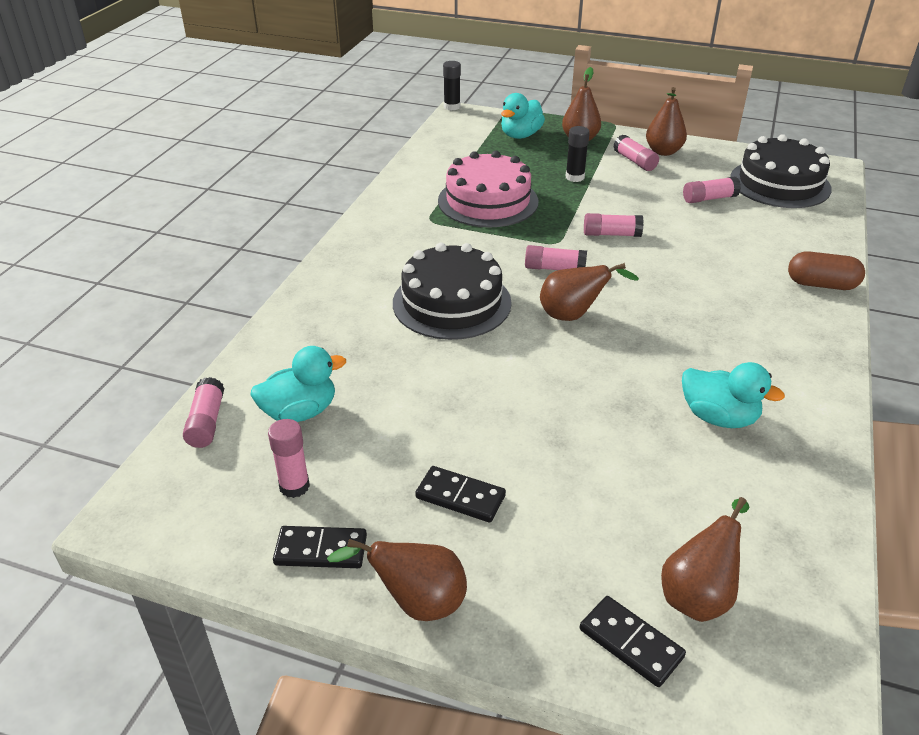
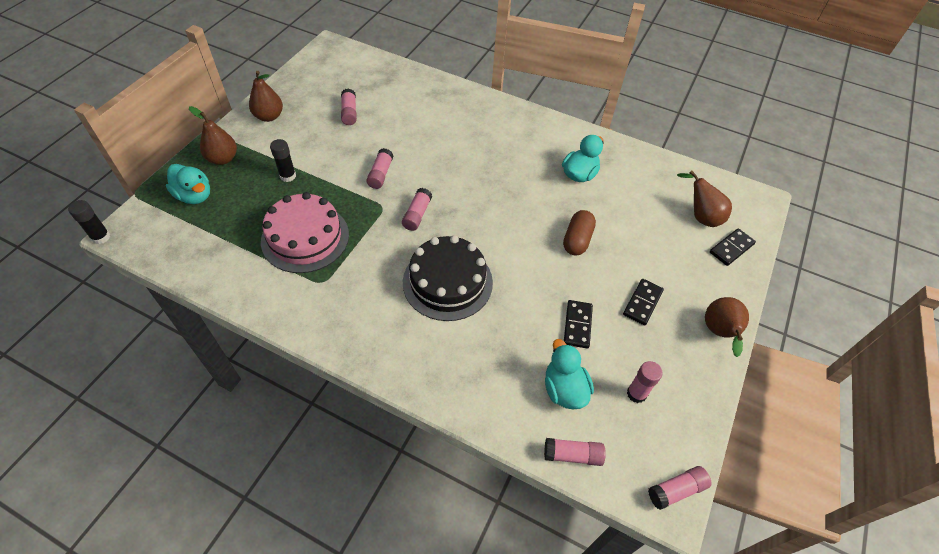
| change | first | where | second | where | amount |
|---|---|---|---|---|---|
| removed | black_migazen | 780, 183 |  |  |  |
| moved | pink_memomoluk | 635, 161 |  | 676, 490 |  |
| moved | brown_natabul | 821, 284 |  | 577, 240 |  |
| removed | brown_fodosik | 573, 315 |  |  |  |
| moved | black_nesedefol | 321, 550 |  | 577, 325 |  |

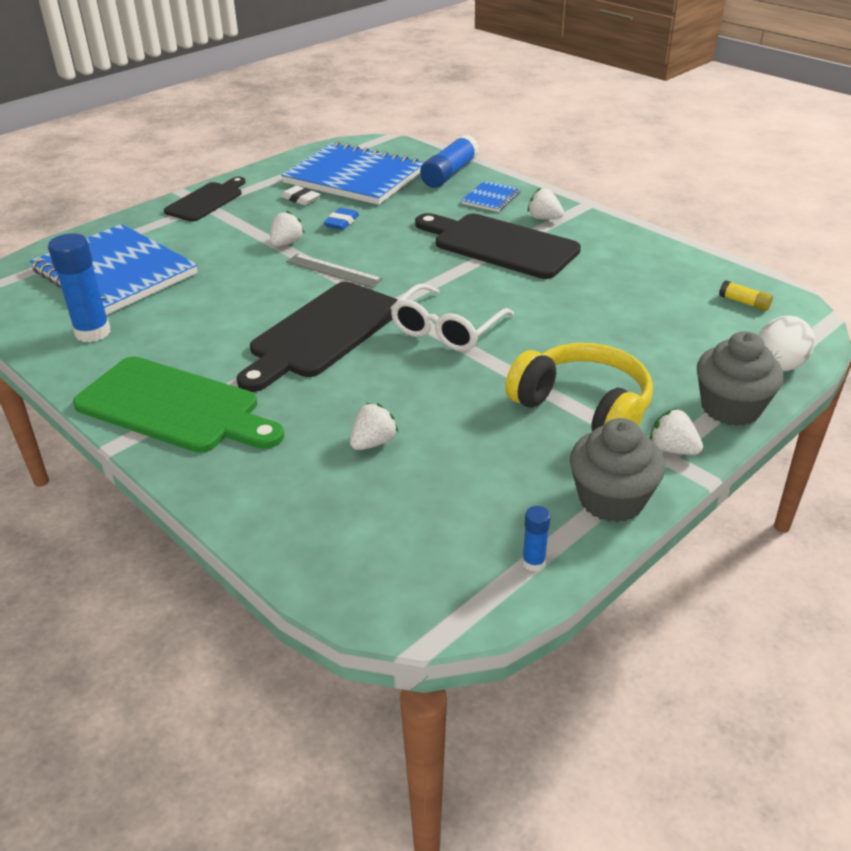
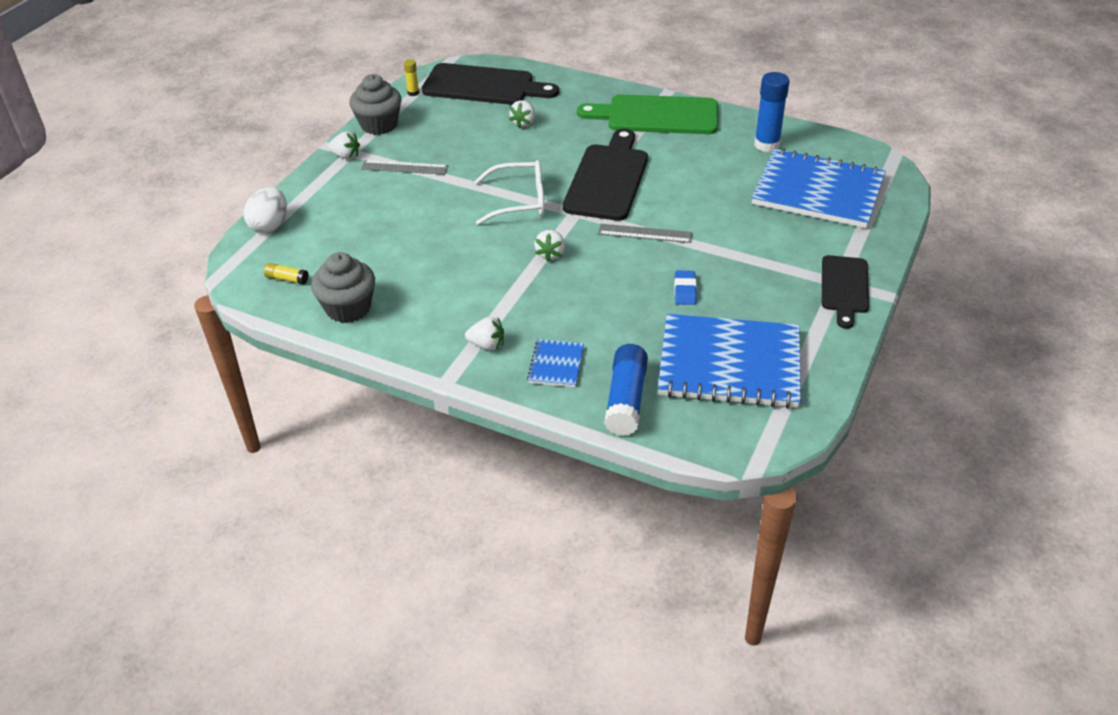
| change | first | where | second | where | amount |
|---|---|---|---|---|---|
| removed | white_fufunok | 300, 199 |  |  |  |
| moved | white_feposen | 286, 243 |  | 550, 254 |  |
| moved | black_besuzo | 500, 245 |  | 483, 86 |  |
| turned | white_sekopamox | 446, 330 |  | 519, 201 | 75 degrees clockwise |
| moved | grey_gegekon | 730, 408 |  | 348, 308 |  |
| replaced | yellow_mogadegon | 583, 408 | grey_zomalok | 404, 167 |  |
| recoloured | blue_memomoluk | 533, 562 | yellow_memomoluk | 413, 93 |  |

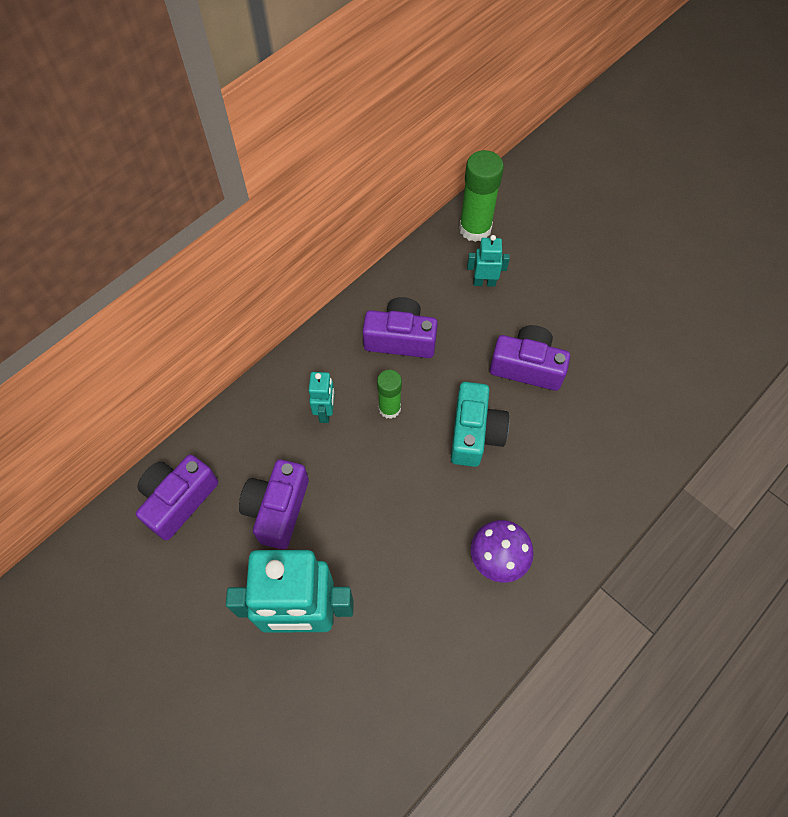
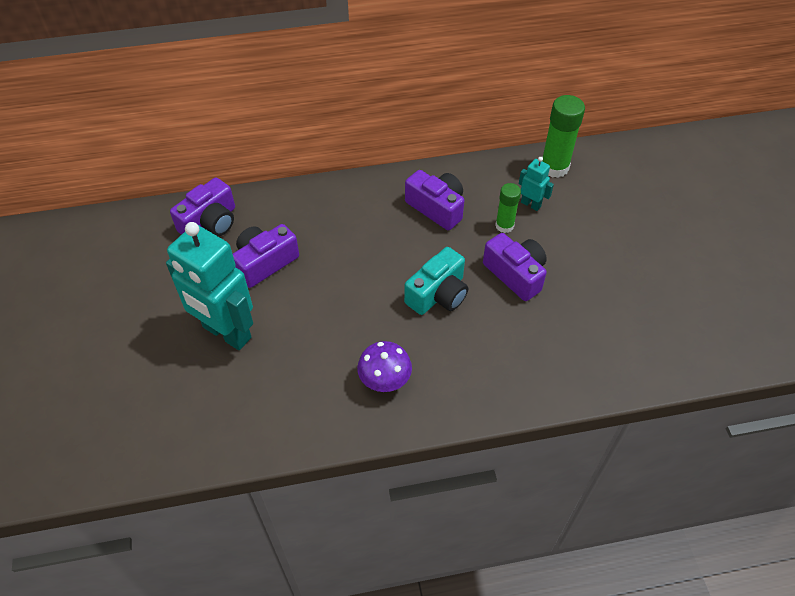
| change | first | where | second | where | amount |
|---|---|---|---|---|---|
| moved | green_memomoluk | 389, 408 |  | 504, 225 |  |
| removed | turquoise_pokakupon | 325, 412 |  |  |  |
| turned | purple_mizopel | 178, 500 |  | 210, 222 | 150 degrees clockwise |

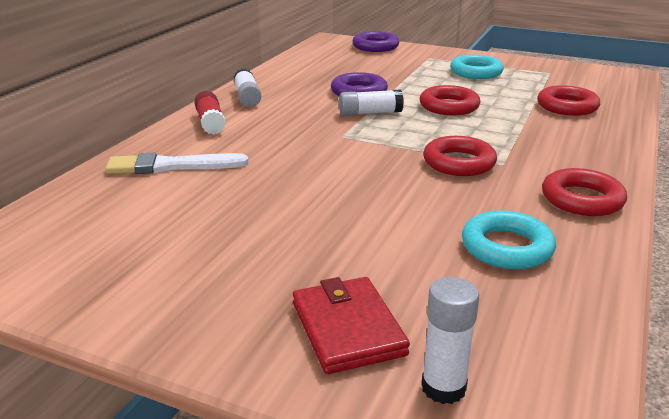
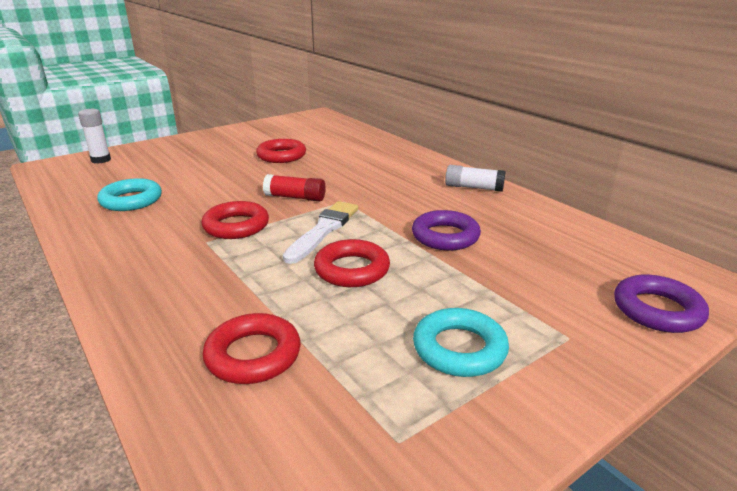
| change | first | where | second | where | amount |
|---|---|---|---|---|---|
| removed | white_memomoluk | 370, 113 |  |  |  |
| moved | red_memomoluk | 210, 122 |  | 295, 197 |  |
| moved | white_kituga | 172, 166 |  | 323, 230 |  |
| moved | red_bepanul | 582, 199 |  | 281, 156 |  |
| removed | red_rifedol | 347, 328 |  |  |  |

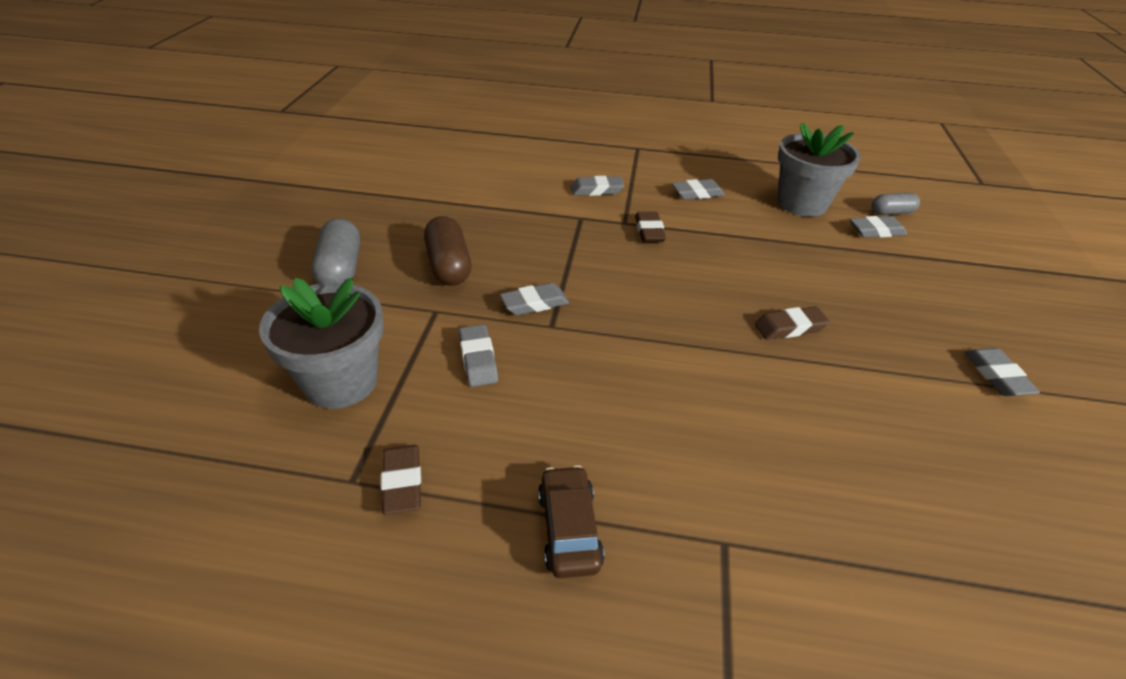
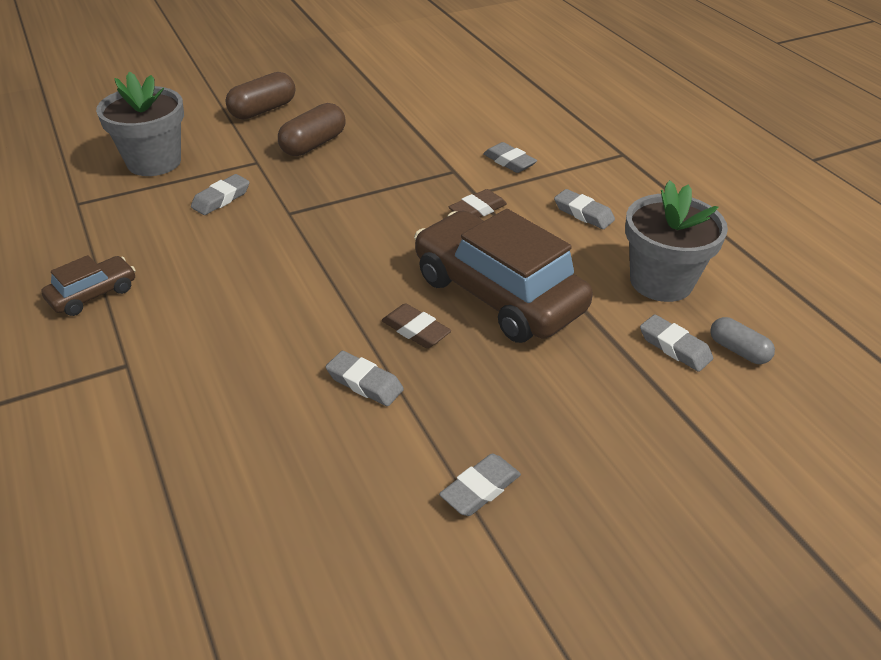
| change | first | where | second | where | amount |
|---|---|---|---|---|---|
| recoloured | grey_natabul | 341, 269 | brown_natabul | 263, 110 |  |
| moved | grey_fufunok | 534, 303 |  | 364, 383 |  |
| removed | brown_fufunok | 402, 482 |  |  |  |
| added |  |  | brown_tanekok | 498, 294 |  |

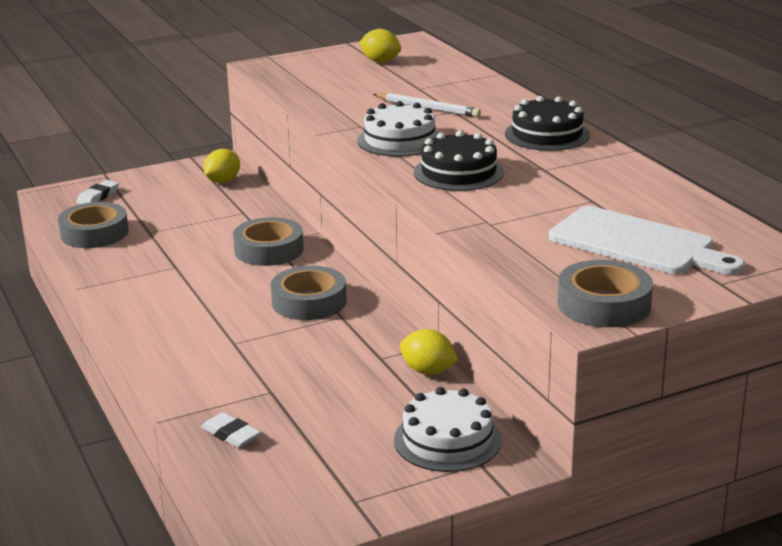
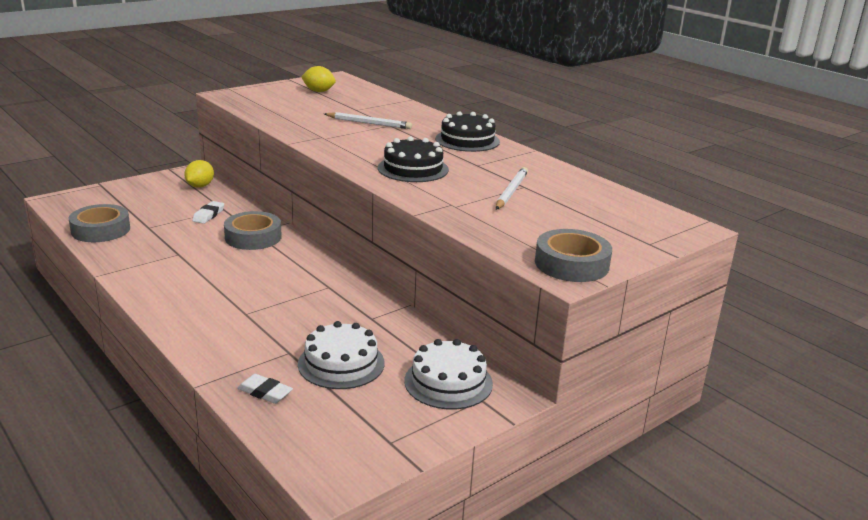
| change | first | where | second | where | amount |
|---|---|---|---|---|---|
| moved | white_migazen | 399, 140 |  | 341, 363 |  |
| moved | white_fufunok | 98, 197 |  | 208, 215 |  |
| removed | white_besuzo | 637, 243 |  |  |  |
| removed | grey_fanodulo | 309, 302 |  |  |  |
| removed | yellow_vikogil | 428, 371 |  |  |  |
| added |  |  | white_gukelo | 511, 191 |  |

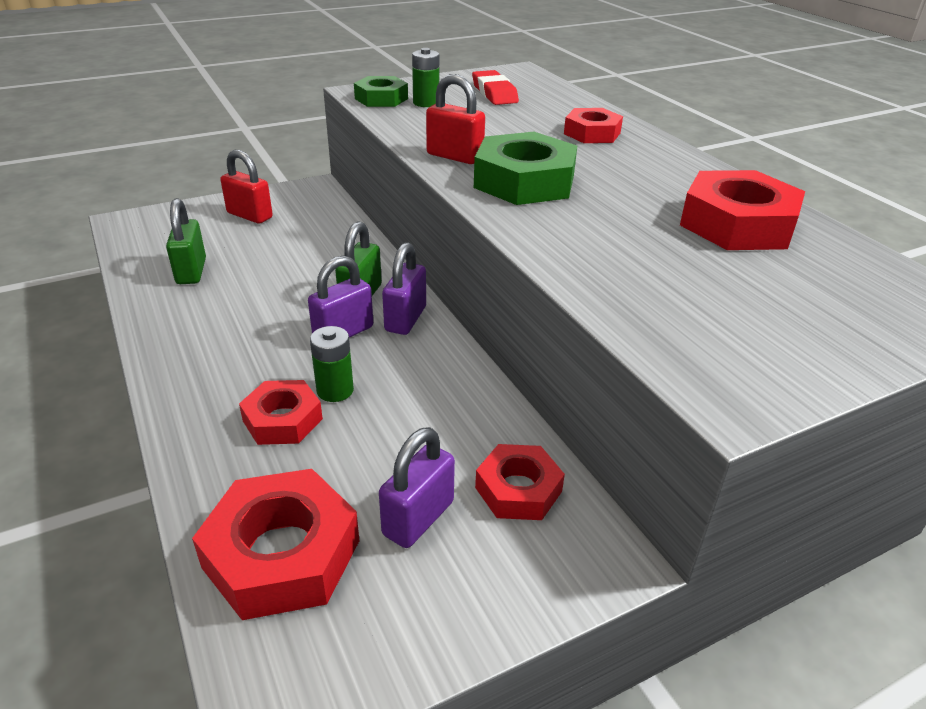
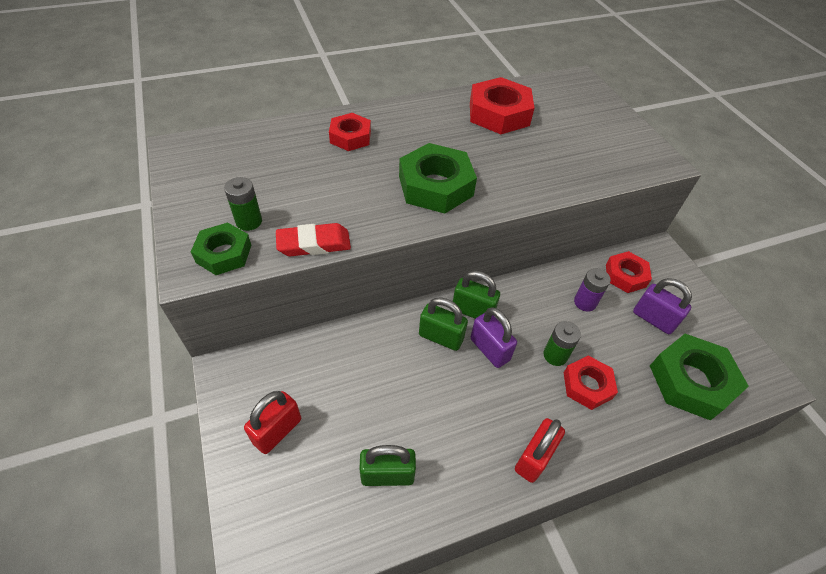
| change | first | where | second | where | amount |
|---|---|---|---|---|---|
| moved | red_fufunok | 494, 93 |  | 314, 244 |  |
| moved | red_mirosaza | 454, 156 |  | 534, 458 |  |
| recoloured | purple_mirosaza | 405, 319 | green_mirosaza | 472, 311 |  |
| recoloured | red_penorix | 281, 554 | green_penorix | 691, 381 |  |
| added |  |  | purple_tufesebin | 585, 302 |  |

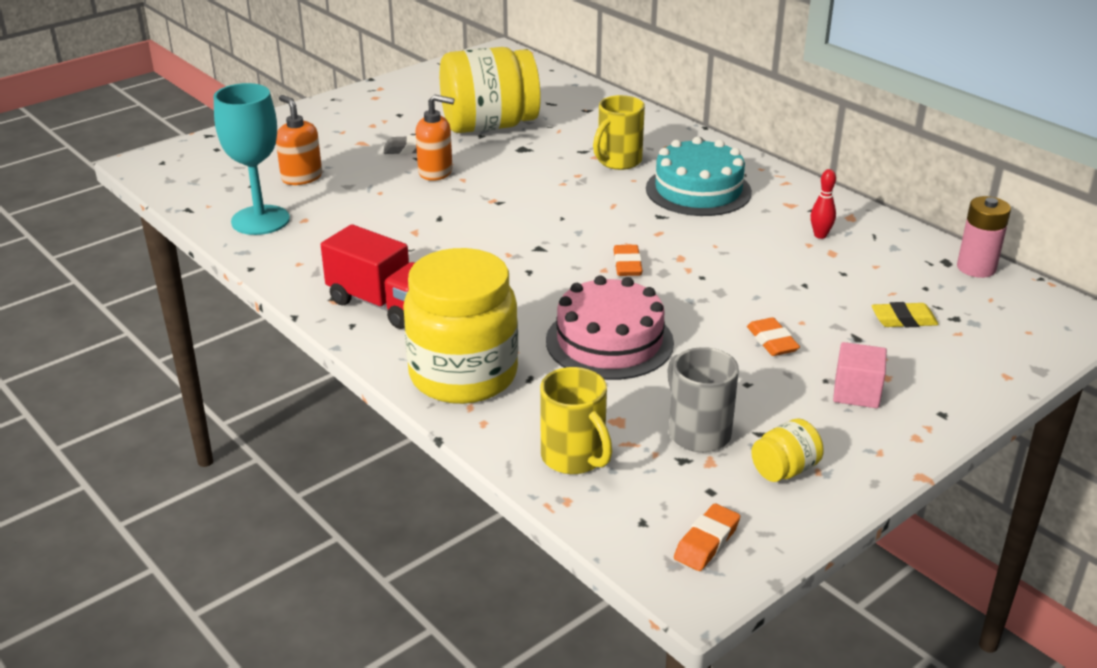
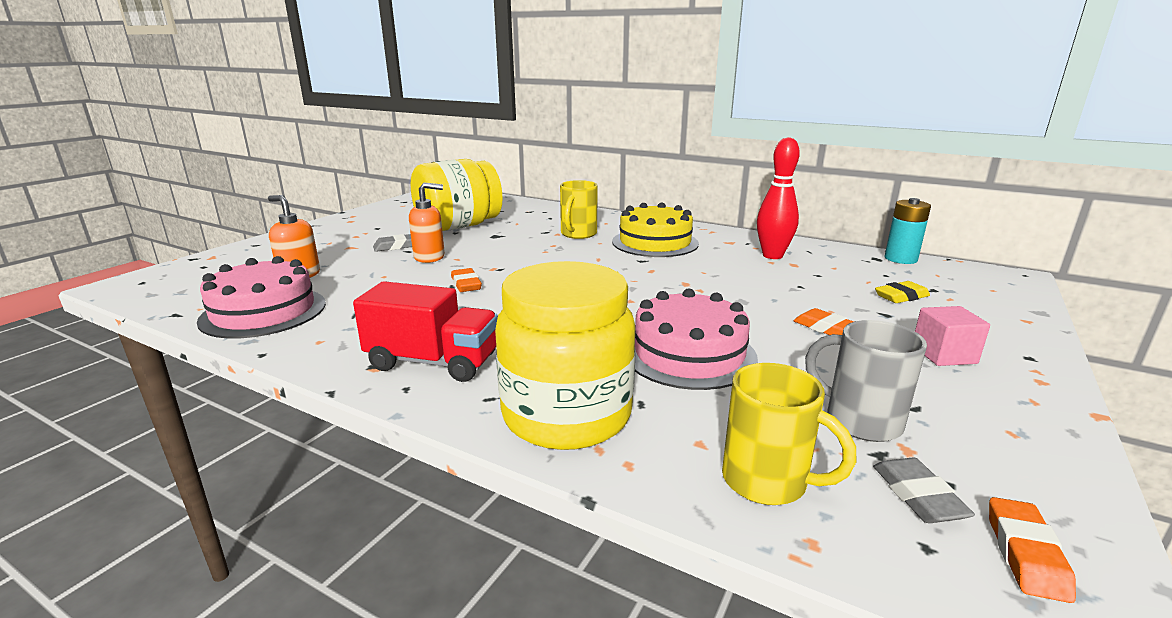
| change | first | where | second | where | amount |
|---|---|---|---|---|---|
| replaced | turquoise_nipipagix | 260, 220 | pink_migazen | 263, 312 |  |
| recoloured | turquoise_migazen | 698, 190 | yellow_migazen | 655, 242 |  |
| resized | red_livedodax | 820, 235 |  | 772, 256 | x1.93 |
| recoloured | pink_tufesebin | 976, 268 | turquoise_tufesebin | 900, 259 |  |
| moved | orange_fufunok | 627, 265 |  | 466, 284 |  |
| removed | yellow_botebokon | 784, 470 |  |  |  |
| added |  |  | grey_fufunok | 918, 496 |  |

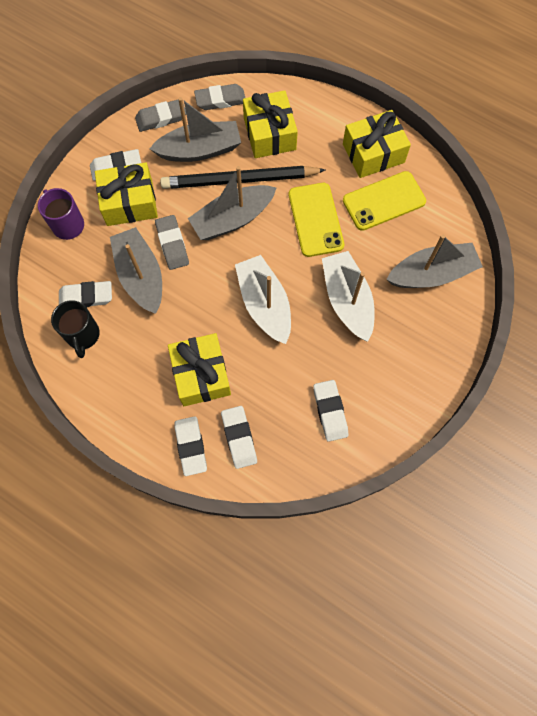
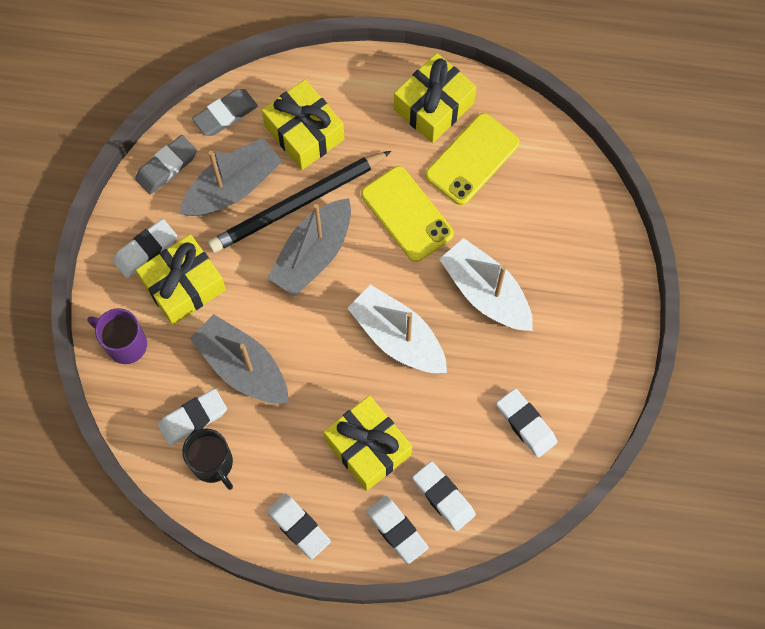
| change | first | where | second | where | amount |
|---|---|---|---|---|---|
| removed | grey_fufunok | 172, 244 |  |  |  |
| removed | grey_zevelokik | 431, 274 |  |  |  |
| added |  |  | white_fufunok | 298, 527 |  |

